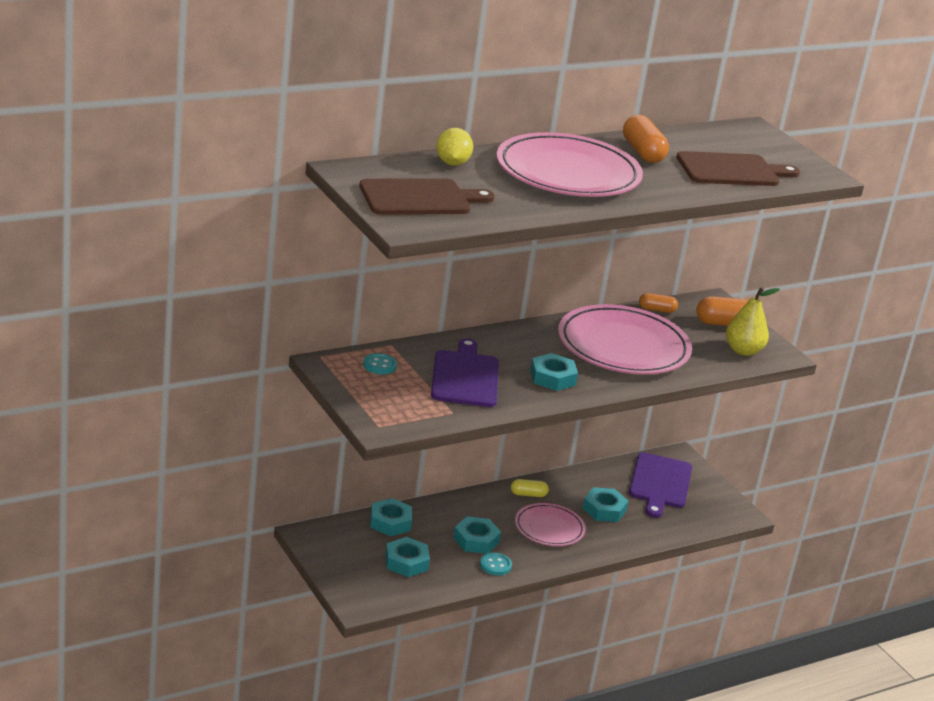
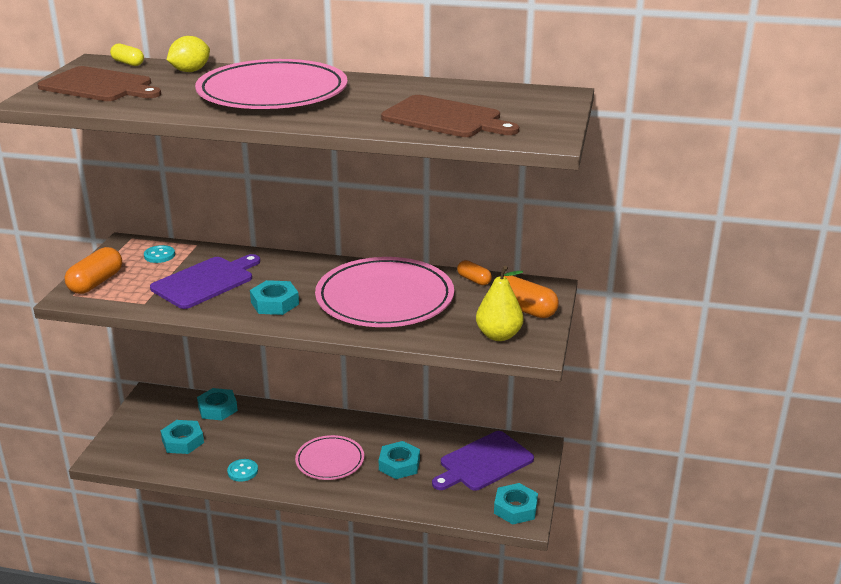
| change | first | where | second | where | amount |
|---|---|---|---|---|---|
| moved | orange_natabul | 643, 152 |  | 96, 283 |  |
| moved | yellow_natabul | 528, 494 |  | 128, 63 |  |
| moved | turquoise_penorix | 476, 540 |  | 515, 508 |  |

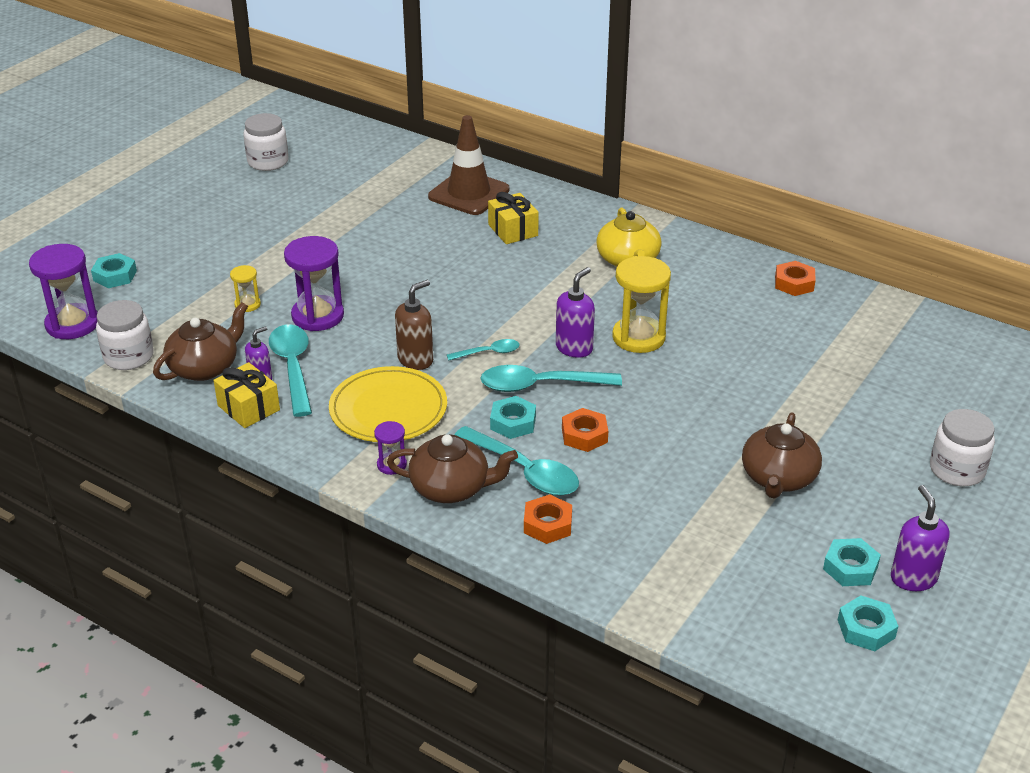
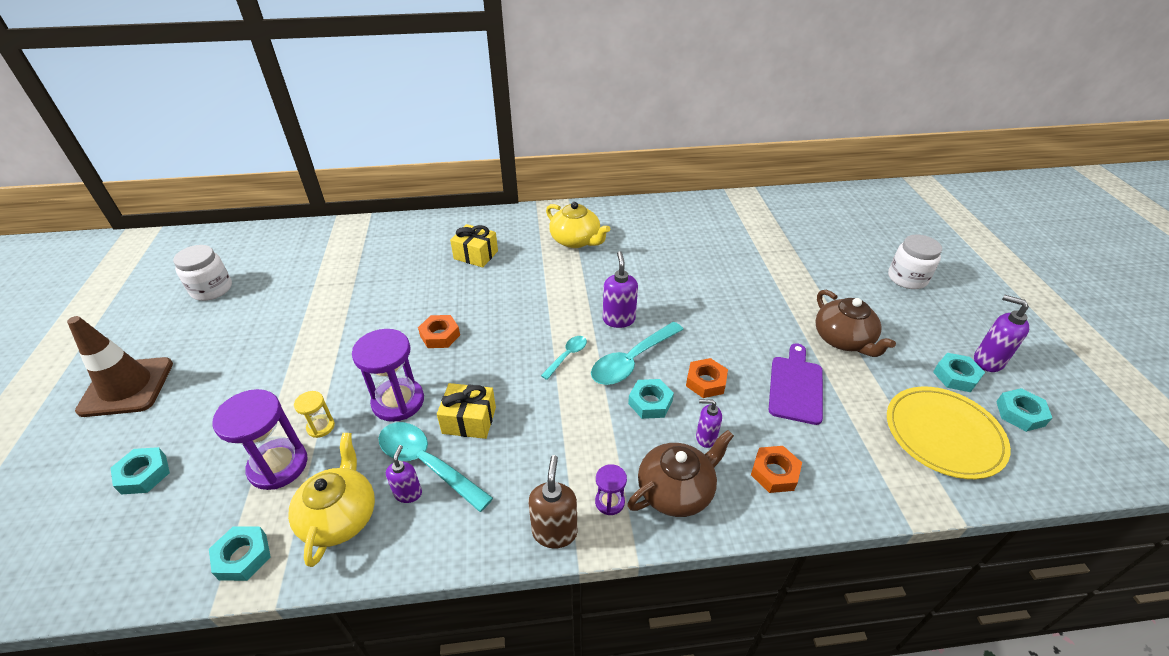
| change | first | where | second | where | amount |
|---|---|---|---|---|---|
| moved | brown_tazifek | 469, 193 |  | 127, 387 |  |
| moved | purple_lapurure | 72, 324 |  | 278, 465 |  |
| removed | yellow_lapurure | 638, 337 |  |  |  |
| moved | orange_penorix | 794, 283 |  | 440, 335 |  |
| moved | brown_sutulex | 416, 360 |  | 554, 532 |  |
| replaced | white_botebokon | 128, 356 | turquoise_penorix | 243, 556 |  |
| recoloured | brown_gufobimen | 205, 367 | yellow_gufobimen | 340, 516 |  |
| moved | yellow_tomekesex | 248, 408 |  | 469, 420 |  |
| moved | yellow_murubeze | 388, 409 |  | 943, 434 |  |
| replaced | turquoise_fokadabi | 524, 471 | purple_sutulex | 705, 438 |  |
| added |  |  | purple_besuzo | 796, 386 |  |

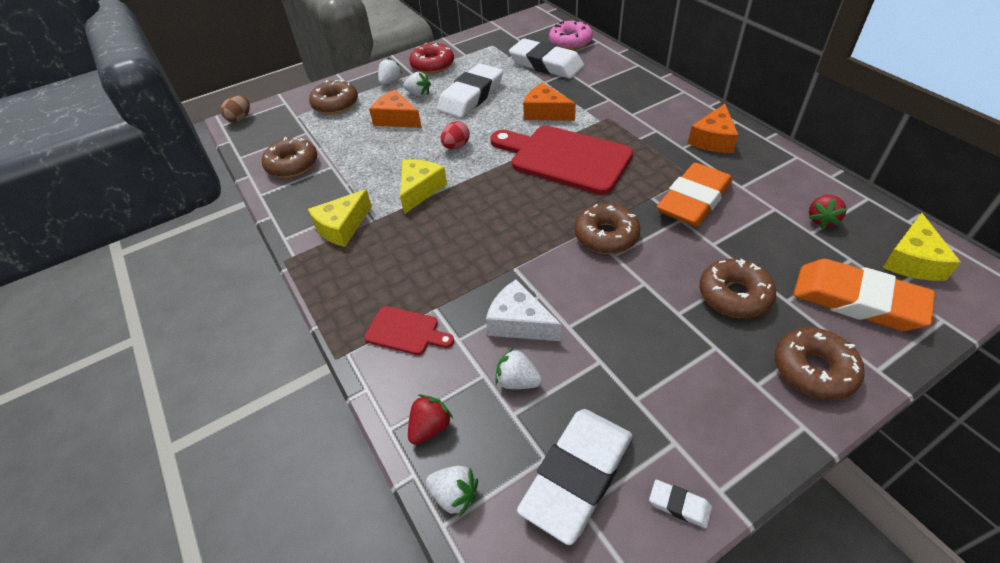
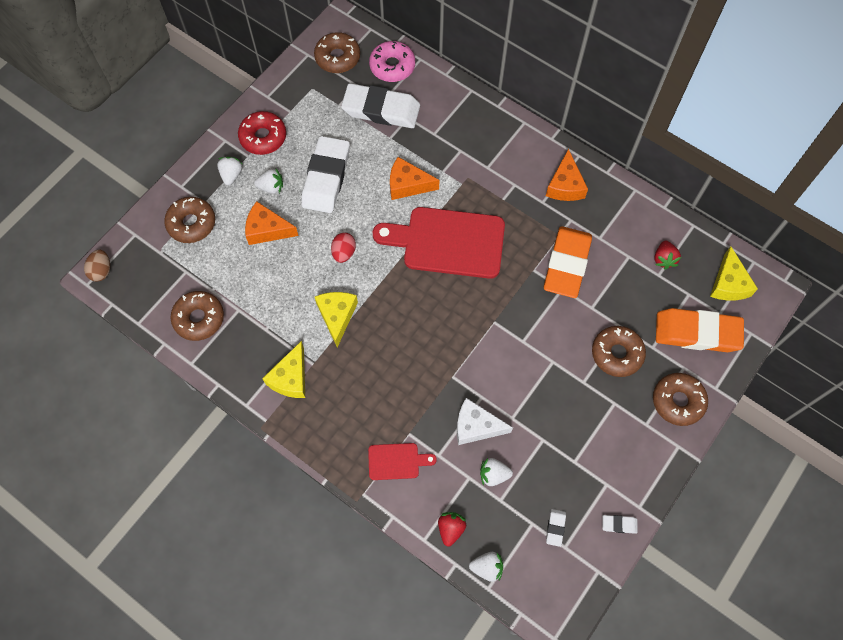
| change | first | where | second | where | amount |
|---|---|---|---|---|---|
| moved | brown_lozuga | 606, 236 |  | 337, 57 |  |
| resized | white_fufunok | 577, 476 |  | 555, 528 | x0.40 |

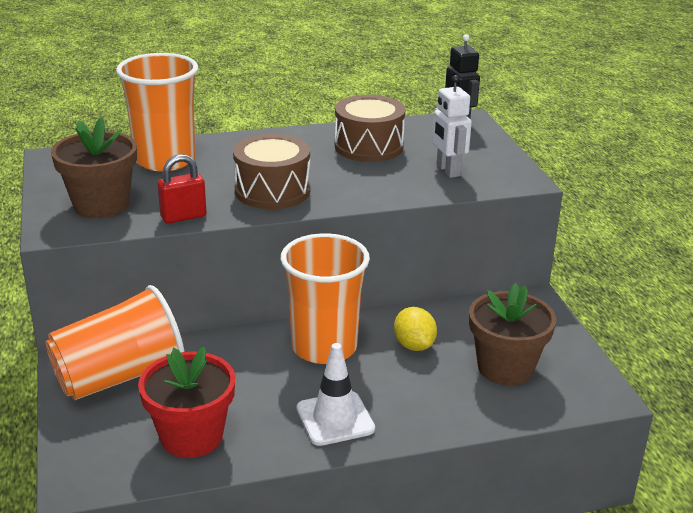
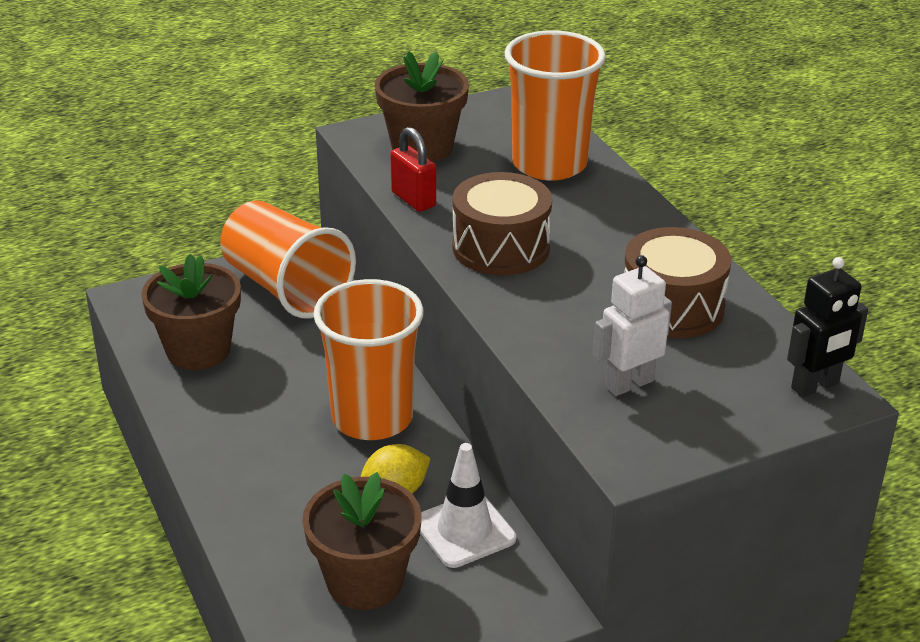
| change | first | where | second | where | amount |
|---|---|---|---|---|---|
| moved | white_tazifek | 335, 419 |  | 464, 530 |  |
| recoloured | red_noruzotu | 191, 436 | brown_noruzotu | 198, 350 |  |

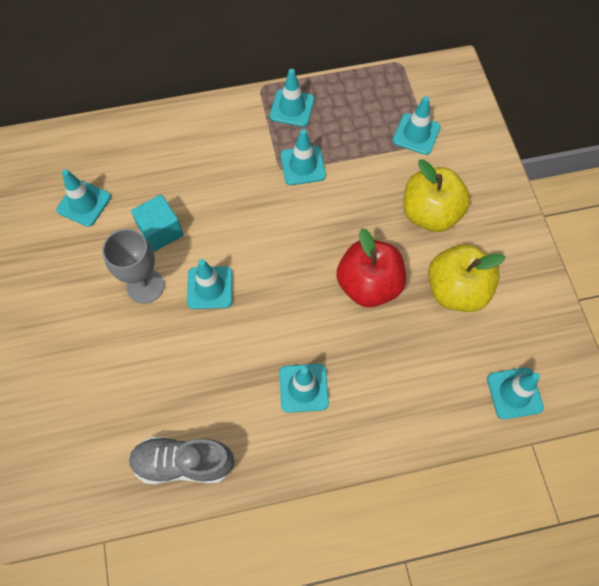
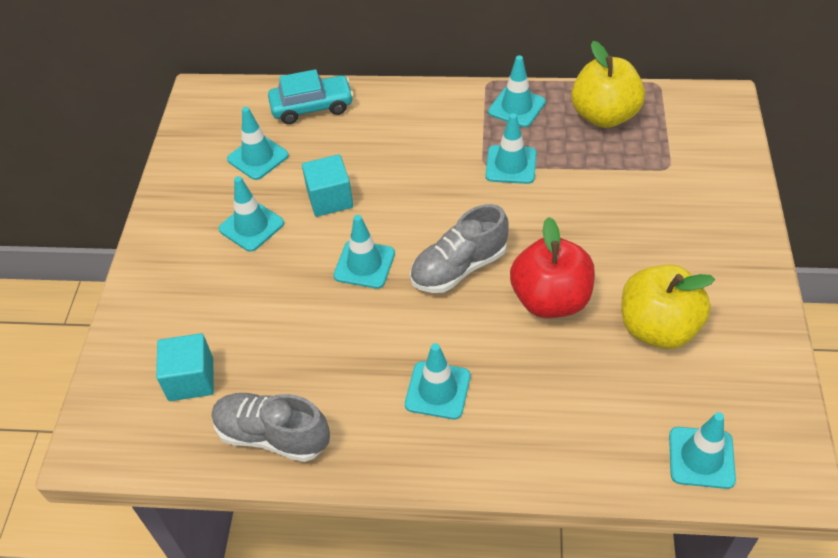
| change | first | where | second | where | amount |
|---|---|---|---|---|---|
| moved | turquoise_tazifek | 416, 134 |  | 251, 226 |  |
| moved | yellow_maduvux | 430, 213 |  | 604, 116 |  |
| removed | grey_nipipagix | 145, 286 |  |  |  |
| added |  |  | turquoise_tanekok | 312, 107 |  |
| added |  |  | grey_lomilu | 459, 268 |  |
| added |  |  | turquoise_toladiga | 191, 379 |  |

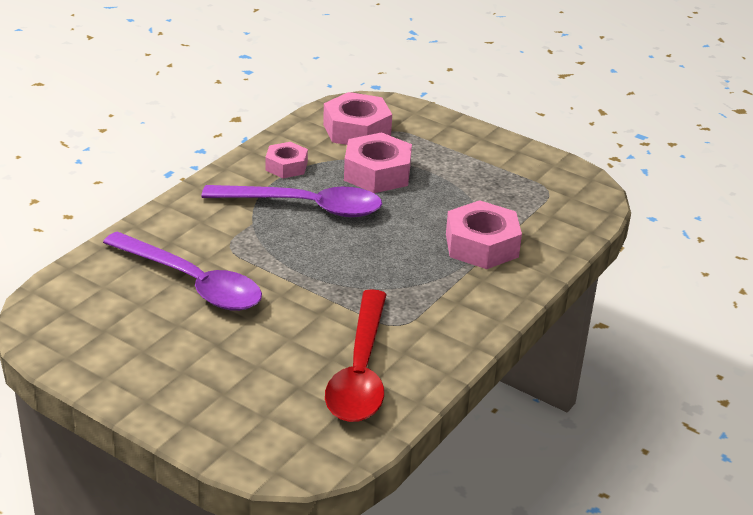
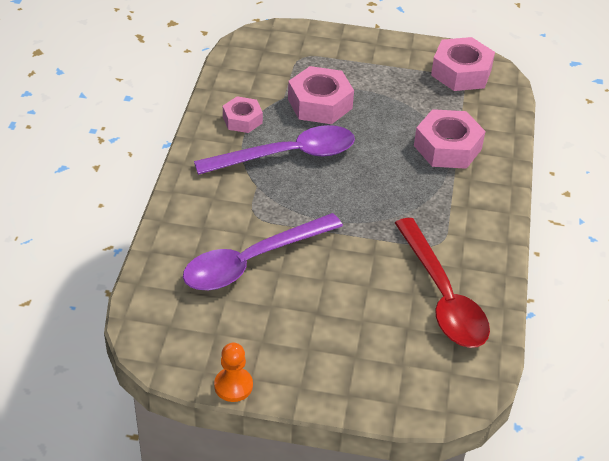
| change | first | where | second | where | amount |
|---|---|---|---|---|---|
| moved | pink_penorix | 357, 130 |  | 461, 72 |  |
| turned | purple_fokadabi | 192, 283 |  | 252, 261 | 135 degrees clockwise |
| added |  |  | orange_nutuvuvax | 233, 386 |  |

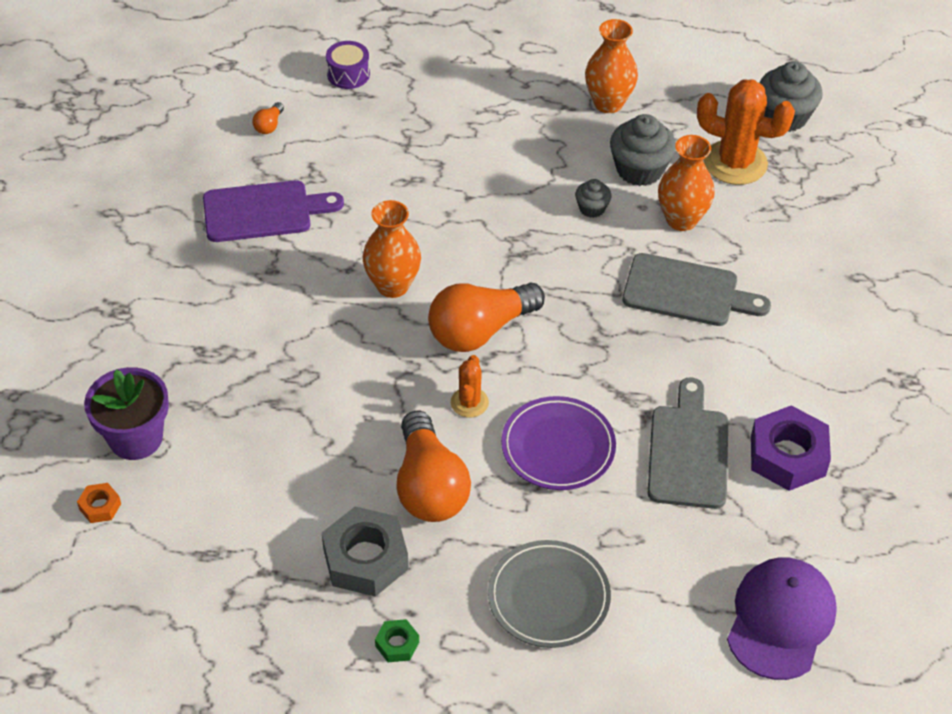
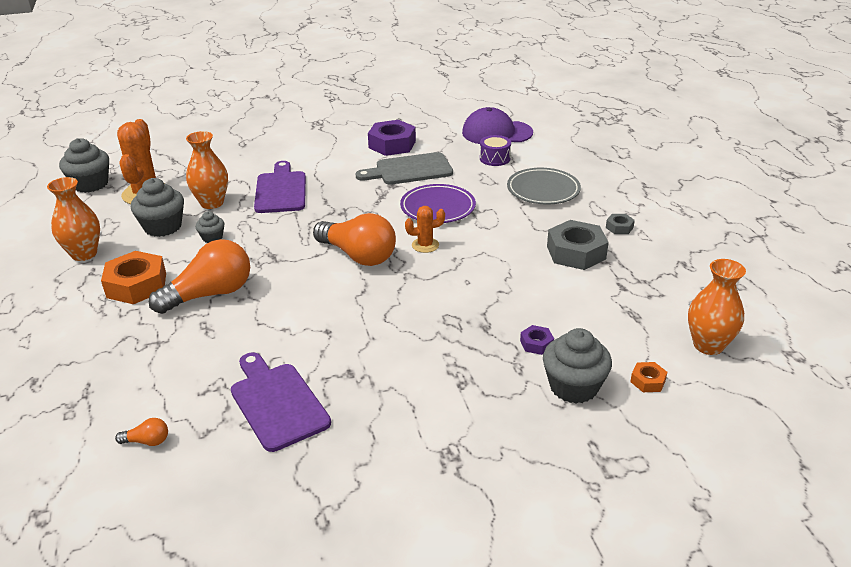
| change | first | where | second | where | amount |
|---|---|---|---|---|---|
| moved | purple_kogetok | 348, 74 |  | 495, 158 |  |
| moved | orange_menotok | 393, 285 |  | 708, 345 |  |
| recoloured | grey_besuzo | 687, 292 | purple_besuzo | 281, 190 |  |
| replaced | purple_noruzotu | 136, 438 | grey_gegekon | 573, 387 |  |
| moved | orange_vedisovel | 429, 486 |  | 210, 294 |  |
| recoloured | green_penorix | 397, 644 | grey_penorix | 619, 227 |  |
| added |  |  | orange_penorix | 136, 285 |  |
| added |  |  | purple_penorix | 536, 344 |  |

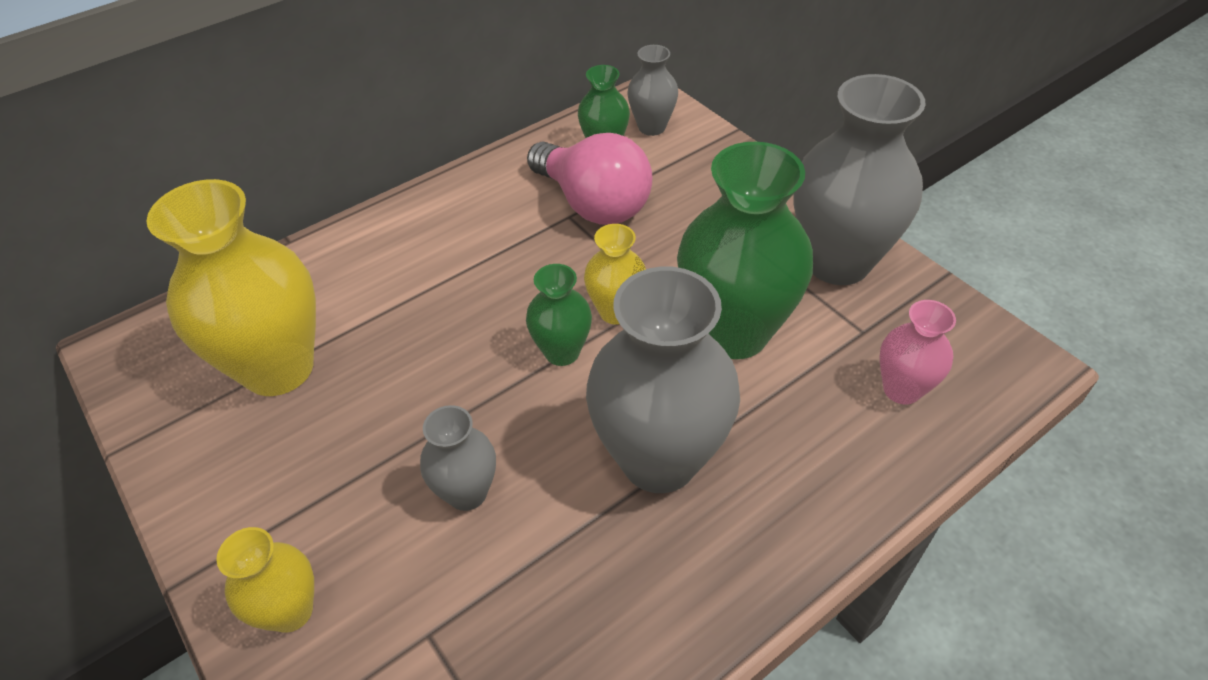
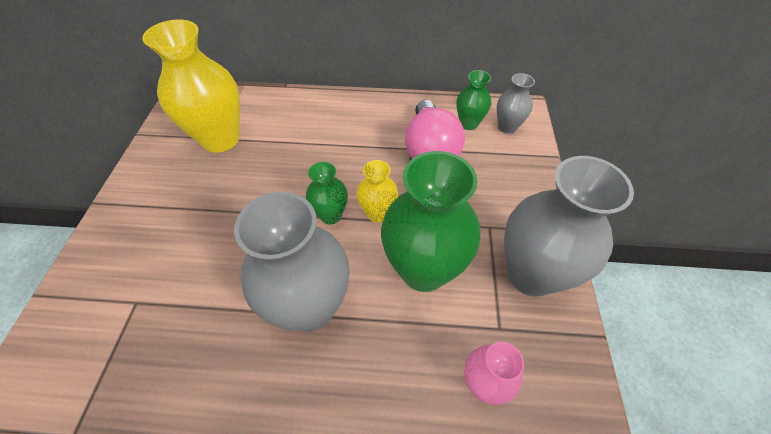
| change | first | where | second | where | amount |
|---|---|---|---|---|---|
| removed | grey_menotok | 467, 493 |  |  |  |
| removed | yellow_menotok | 290, 611 |  |  |  |

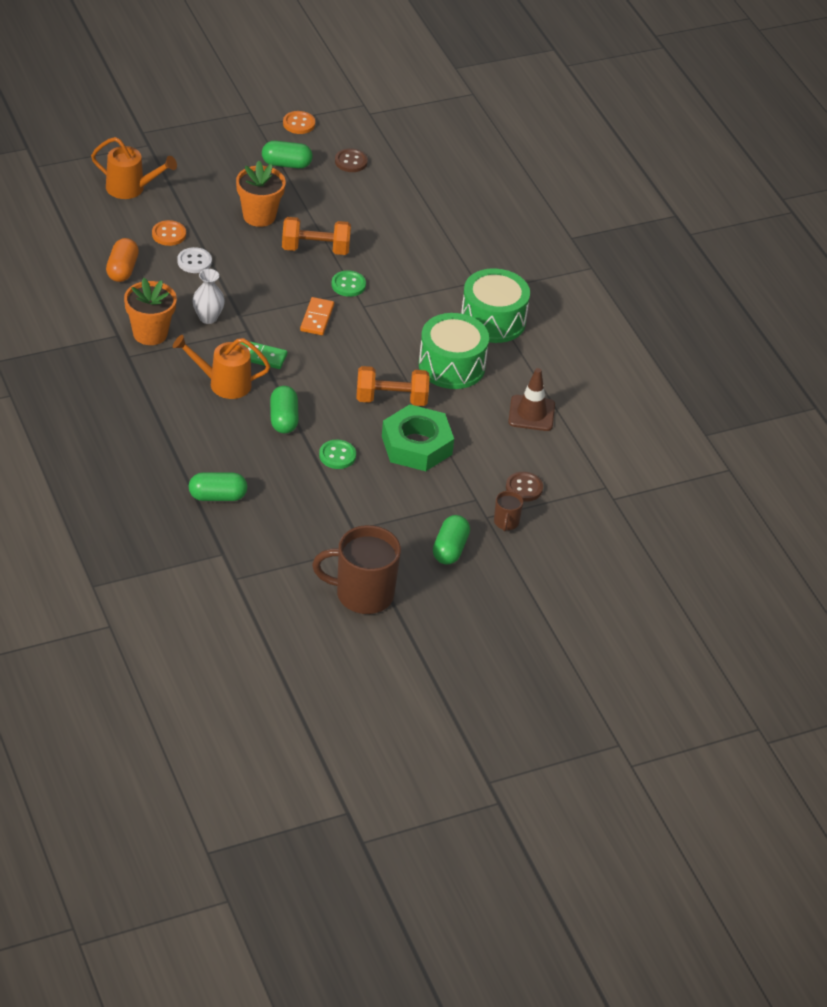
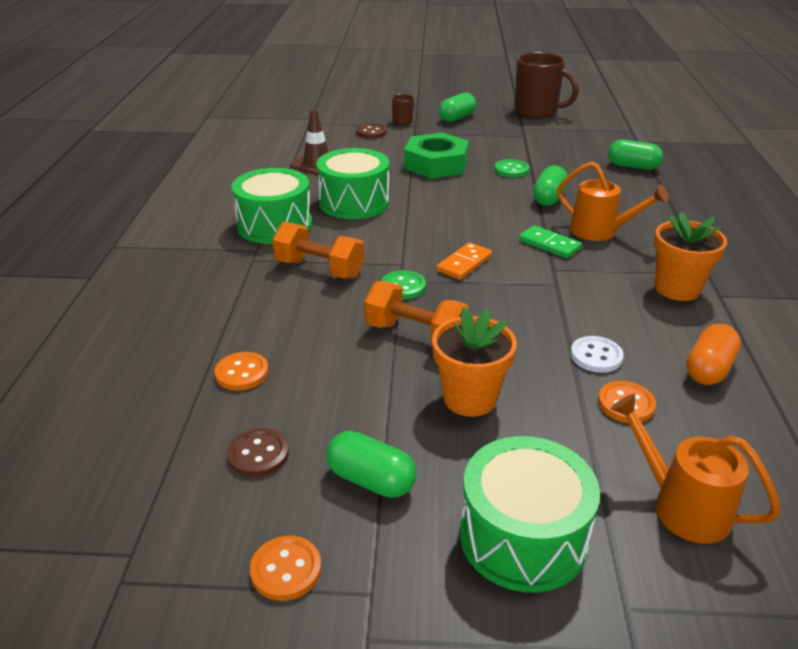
| change | first | where | second | where | amount |
|---|---|---|---|---|---|
| removed | white_menotok | 208, 318 |  |  |  |
| moved | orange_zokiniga | 391, 399 |  | 319, 269 |  |
| added |  |  | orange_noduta | 242, 373 |  |
| added |  |  | green_kogetok | 523, 537 |  |

